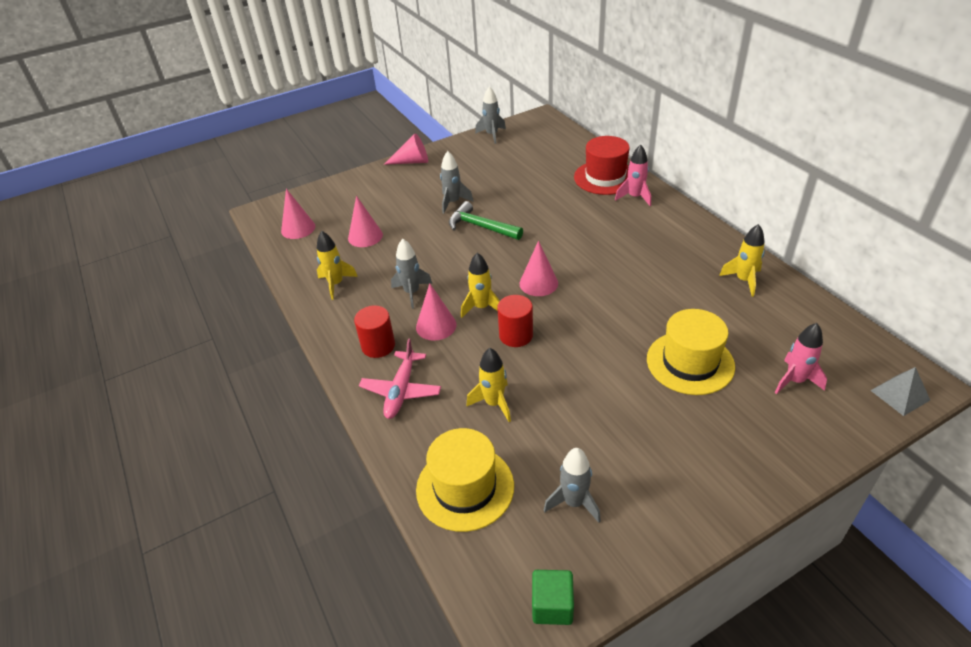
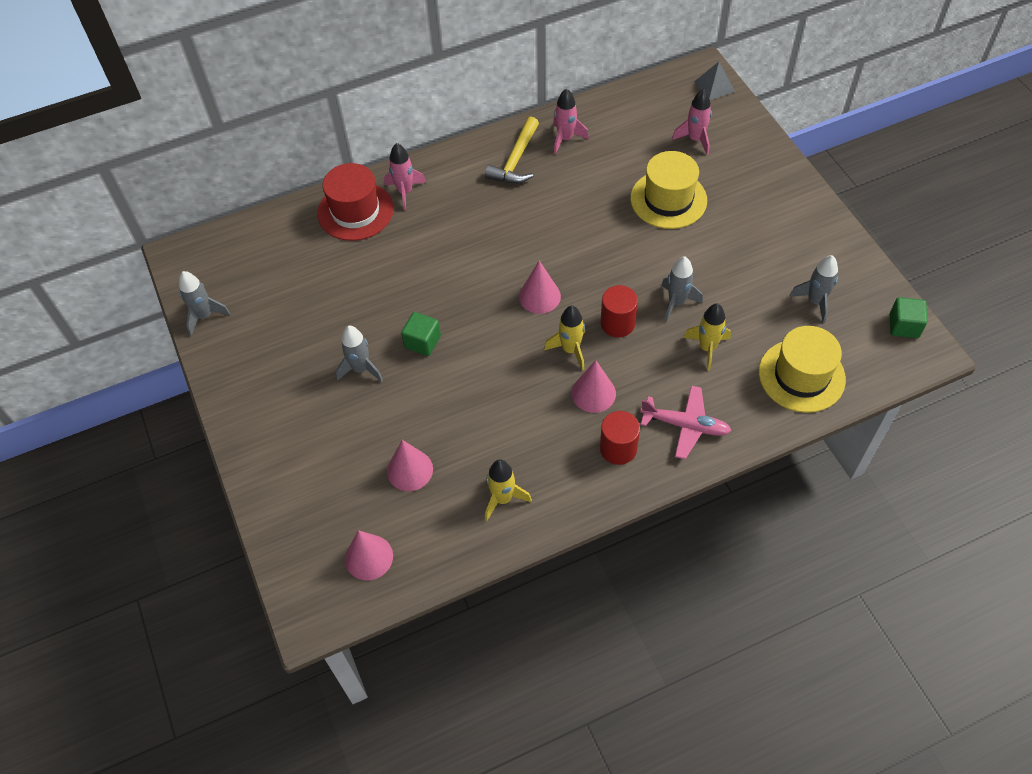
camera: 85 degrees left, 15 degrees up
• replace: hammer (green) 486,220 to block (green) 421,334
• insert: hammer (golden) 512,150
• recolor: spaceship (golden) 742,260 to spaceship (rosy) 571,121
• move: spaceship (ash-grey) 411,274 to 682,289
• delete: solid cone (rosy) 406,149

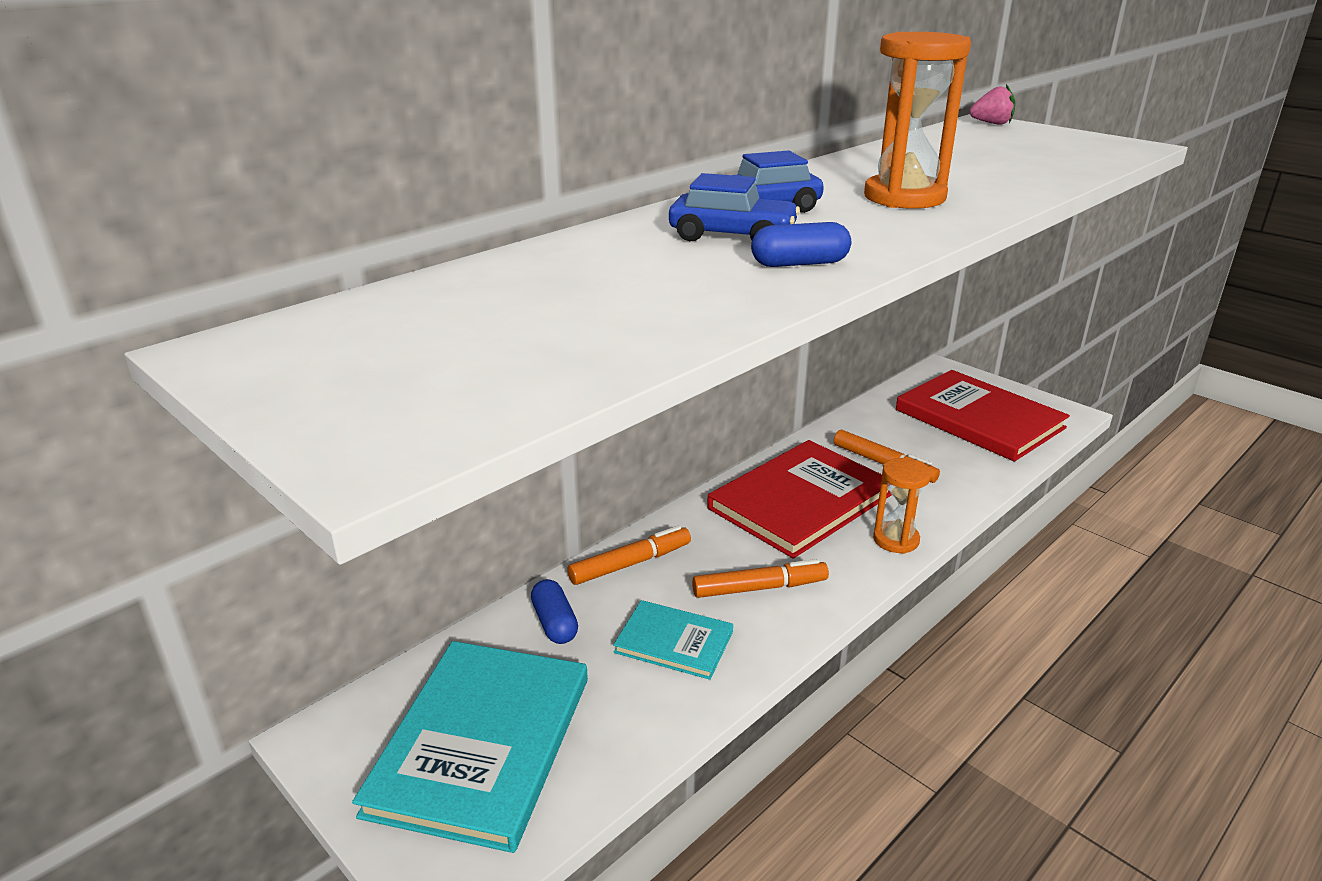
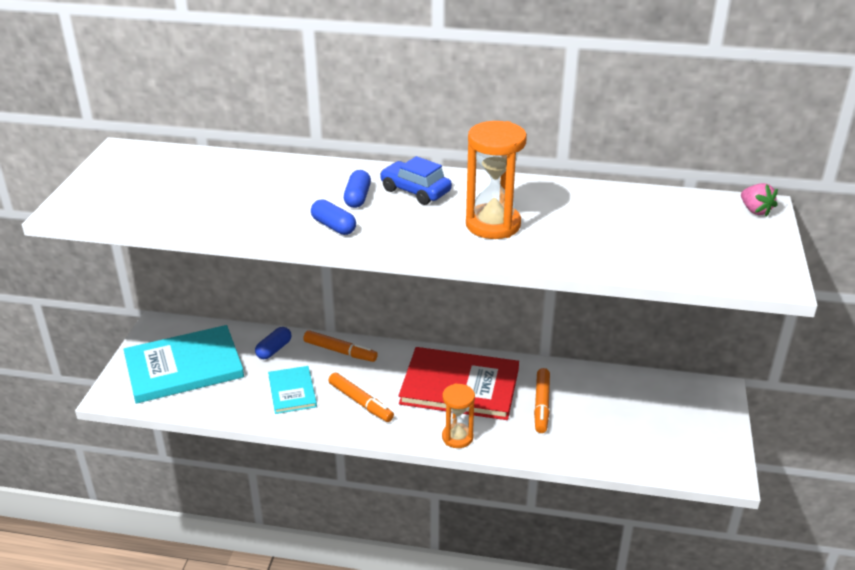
camera: 55 degrees right, 5 degrees up
• replace: automobile (blue) 734,207 to capsule (blue) 357,189
• delete: hardcover (scarlet) 983,416

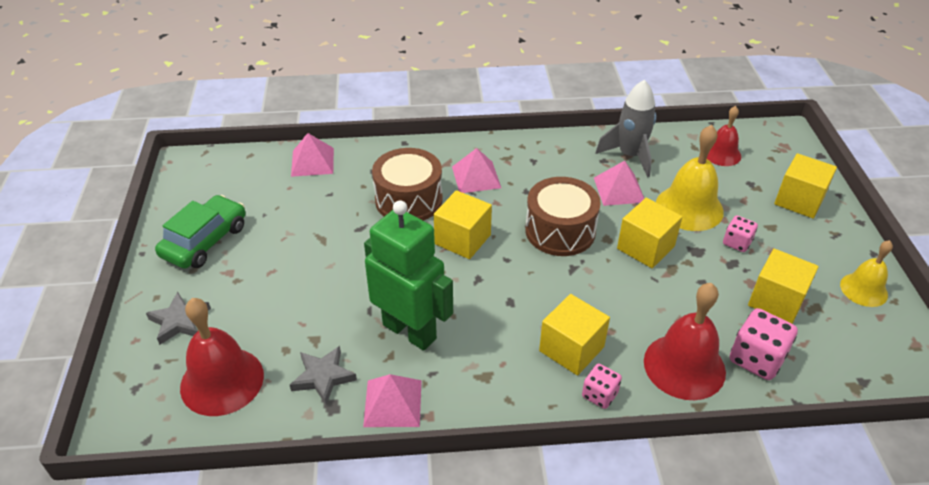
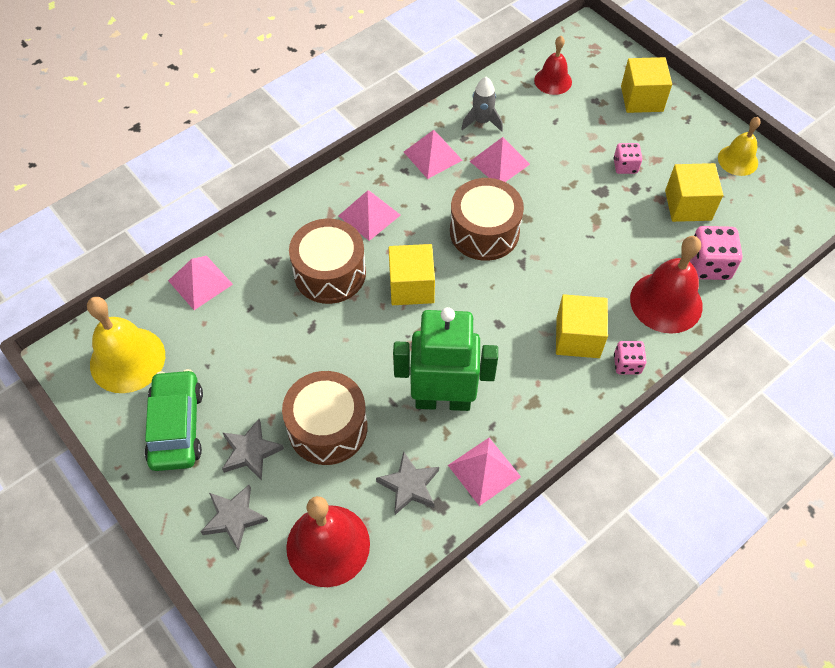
camera: 35 degrees left, 15 degrees up
• move: hand bell (golden) 690,178 to 126,345
• insert: star (ash-grey) 253,450
• insert: snare drum (brown) 325,418
• insert: pyramid shape (rosy) 433,154
• resize: spaceship (ash-grey) 625,128 = 482,104 x0.66
• delete: block (golden) 649,233

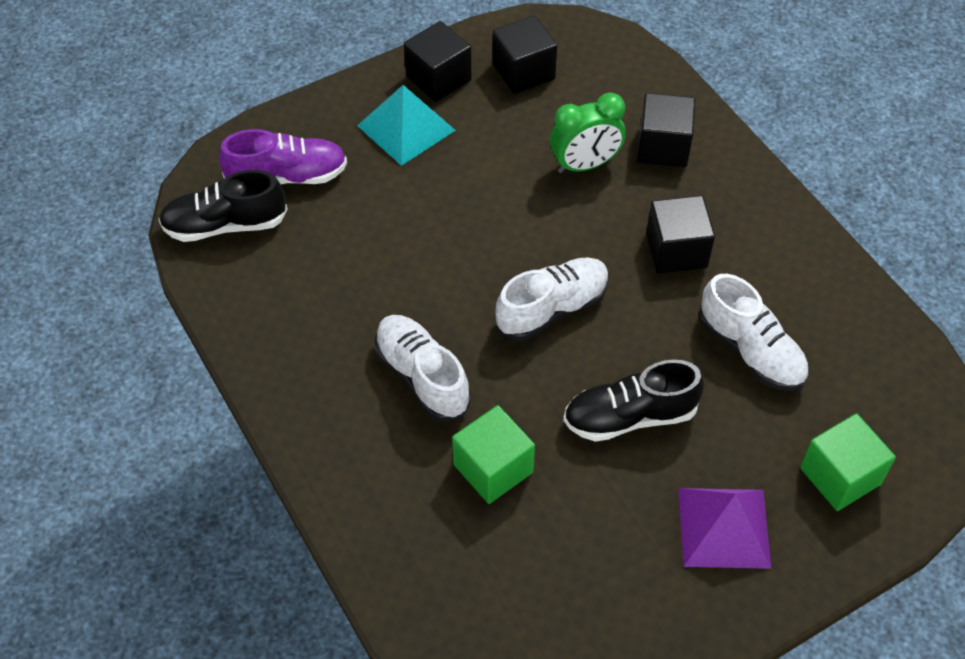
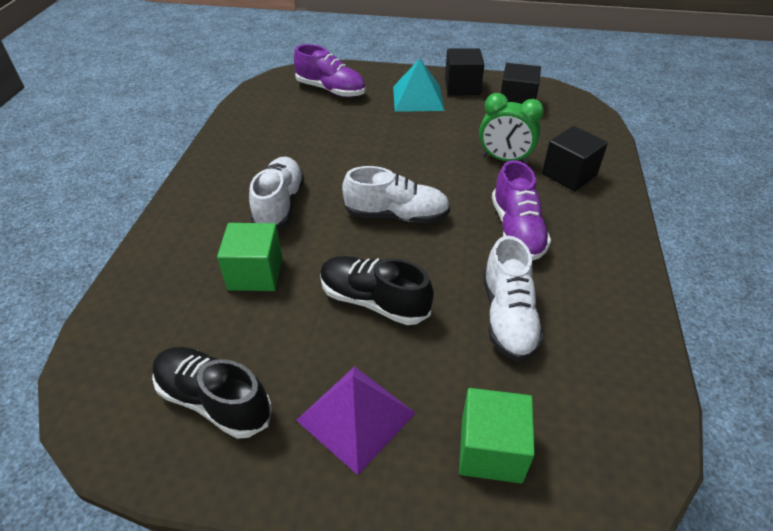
camera: 40 degrees right, 10 degrees down
• move: sneaker (ebony) 222,206 to 212,393
• replace: block (ebony) 680,234 to sneaker (violet) 521,210

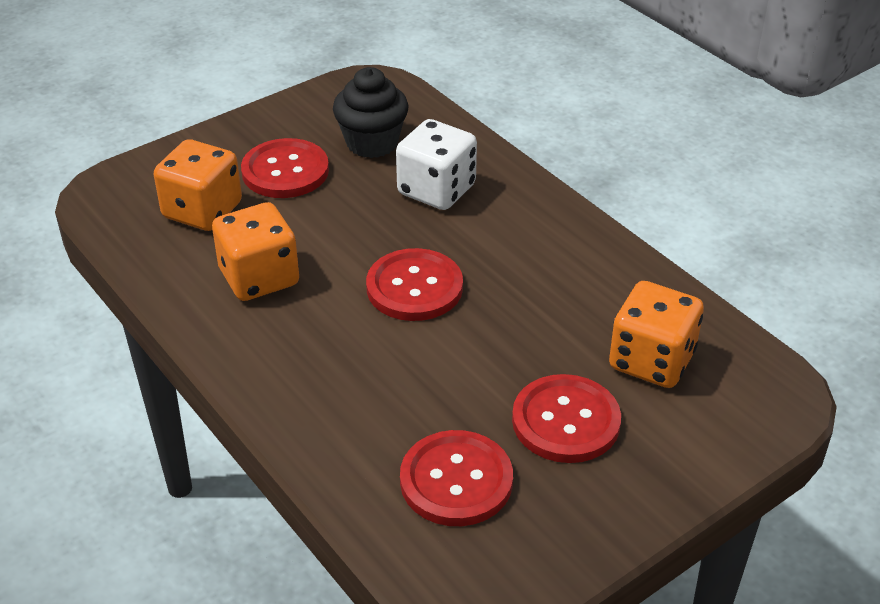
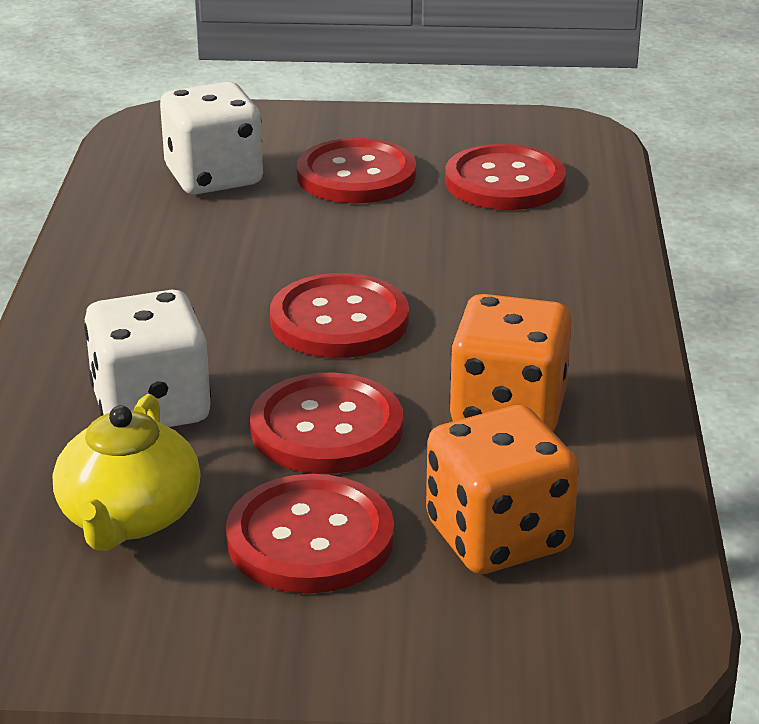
camera: 140 degrees left, 10 degrees down
• replace: muffin (ebony) 371,112 to china teapot (golden) 127,472
• recolor: dice (orange-coloured) 656,334 to dice (snow-white) 211,138
• insert: shirt button (scarlet) 326,423

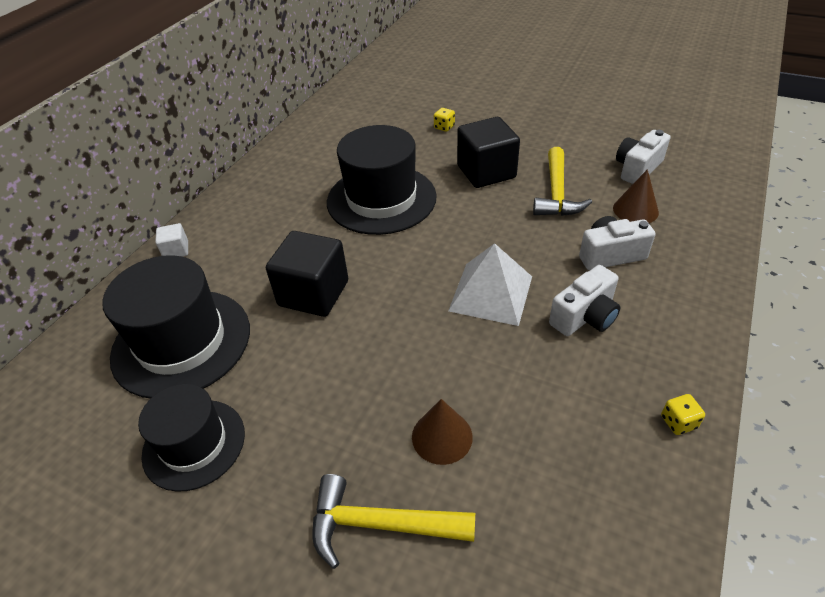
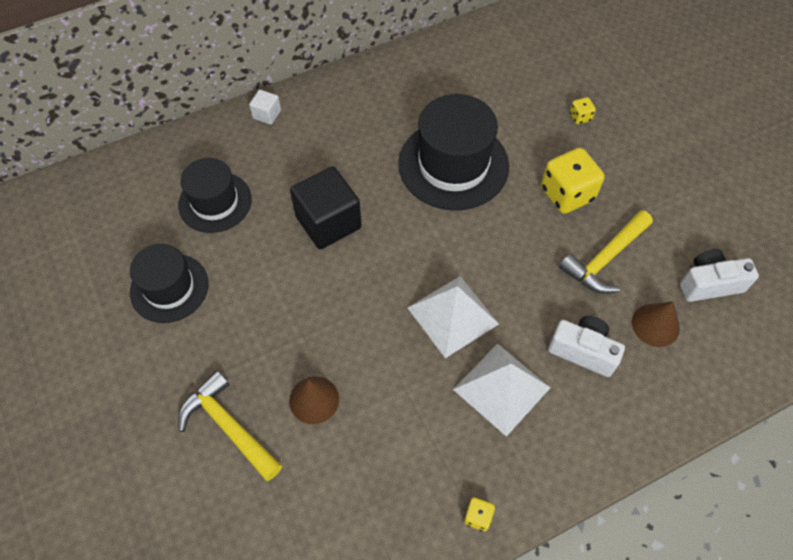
camera: 35 degrees right, 15 degrees up
• resize: top hat (ebony) 176,327 = 215,195 x0.64
• replace: compact camera (snow-white) 584,300 to pyramid shape (snow-white) 502,390
• replace: block (ebony) 488,152 to dice (golden) 573,181

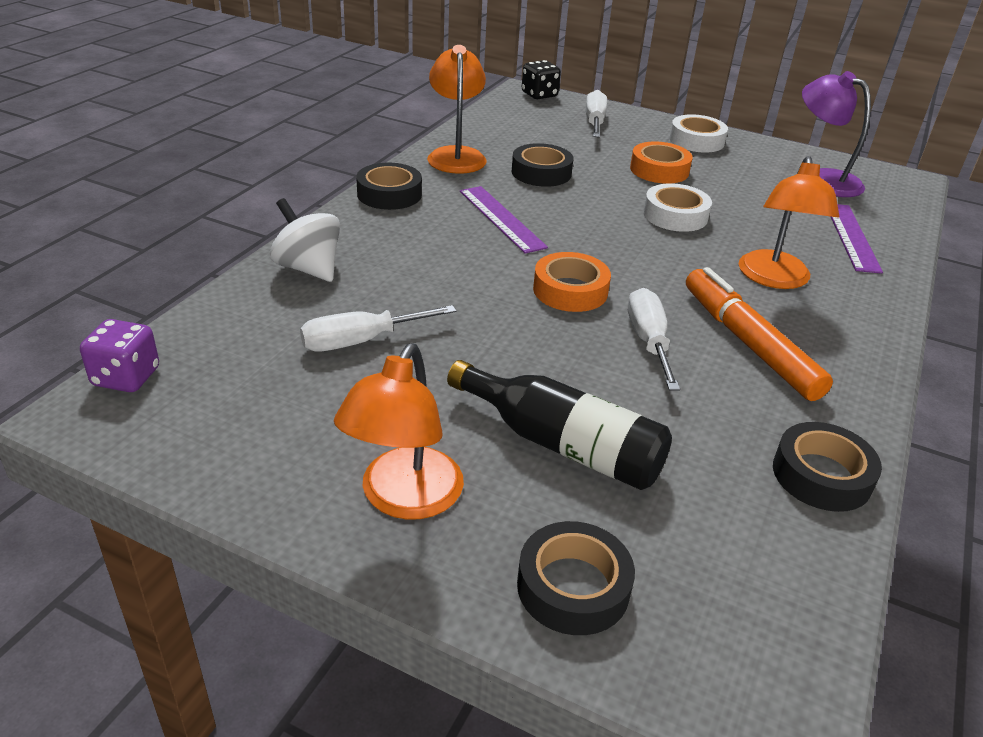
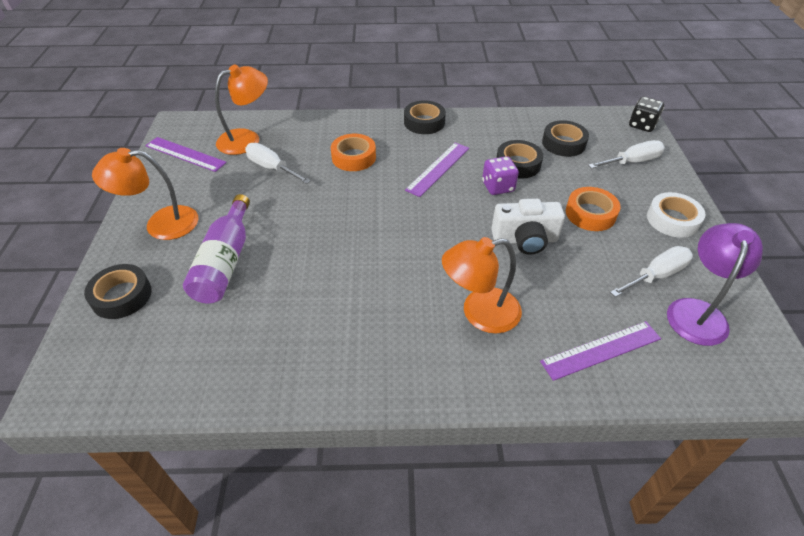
camera: 65 degrees right, 10 degrees up
• insert: straightedge (violet) 186,154
• recolor: bottle (ebony) 559,425 to bottle (violet) 216,249
• move: desk lamp (orange-coloured) 457,109 to 241,109
• move: sticky tape (orange-coloured) 572,282 to 353,152
• move: dice (violet) 119,355 to 500,175
• replace: sticky tape (snow-white) 677,207 to compact camera (snow-white) 528,227
• move: sticky tape (ebony) 827,467 to 565,138
• move: hand screwdriver (snow-white) 654,339 to 651,271
• delete: whirligig (snow-white) 305,240
• delete: marker pen (orange-coloured) 759,334

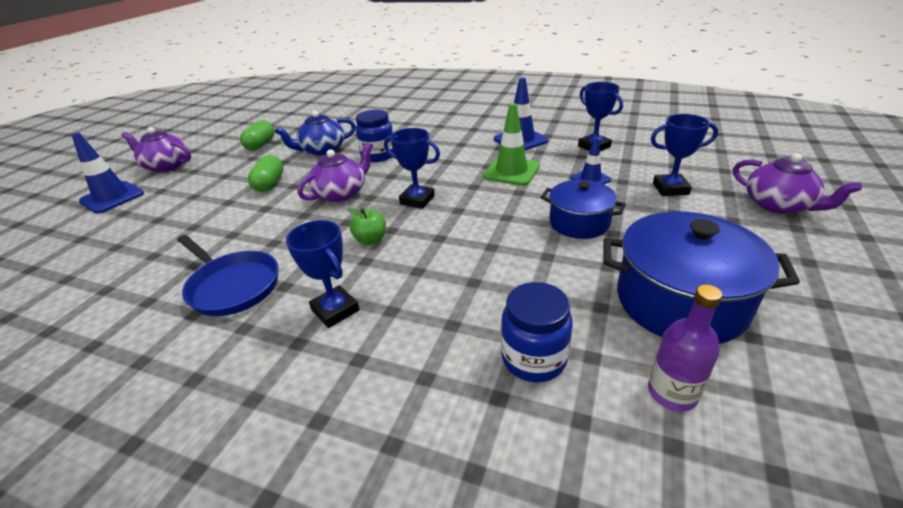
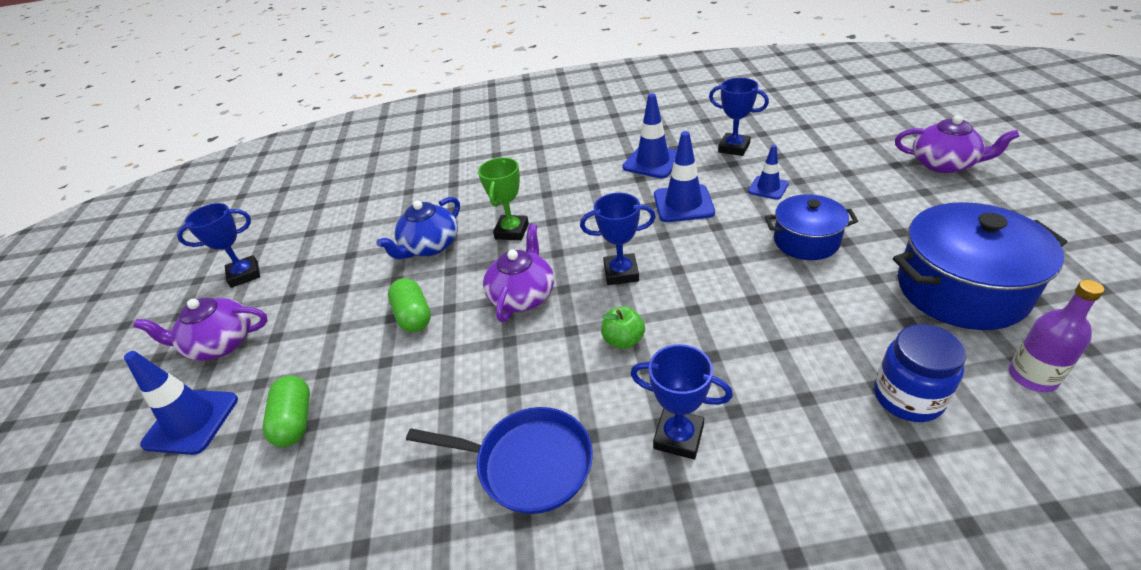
camera: 25 degrees left, 5 degrees up
• move: trophy (blue) 684,155 to 218,245
• move: capsule (green) 257,135 to 286,411
• replace: jar (blue) 375,136 to trophy (green) 503,198
• recolor: safety cone (green) 511,144 to safety cone (blue) 684,176

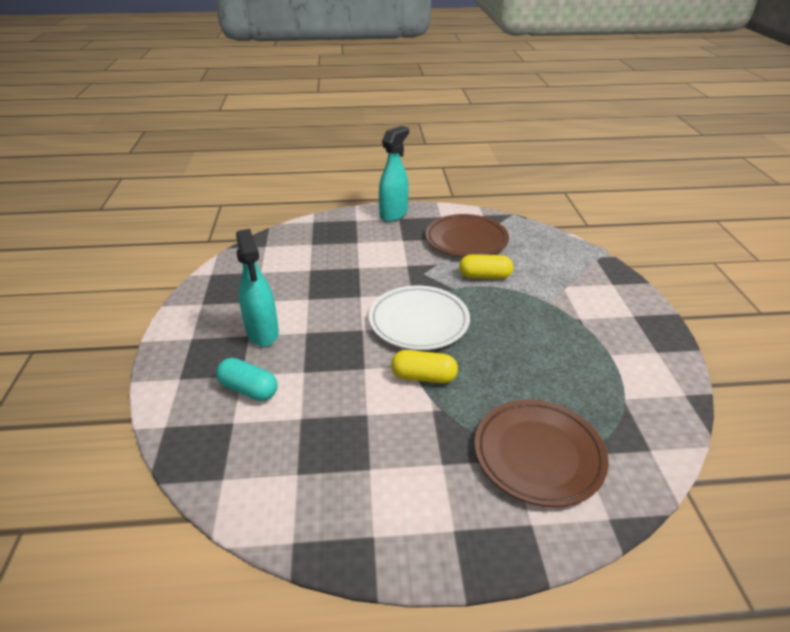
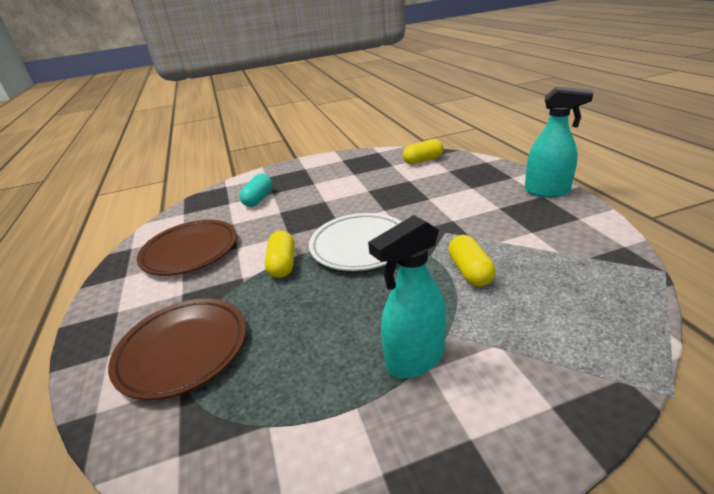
camera: 80 degrees right, 5 degrees down
• move: dinner plate (brown) 467,235 to 187,248
• move: spray bottle (aqua) 257,288 to 407,296
• insert: capsule (golden) 423,152

